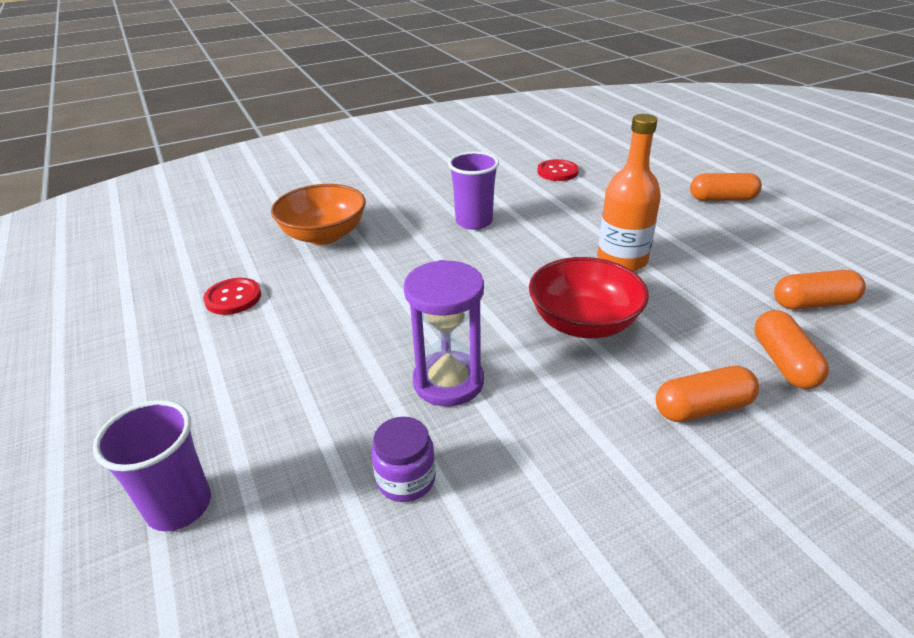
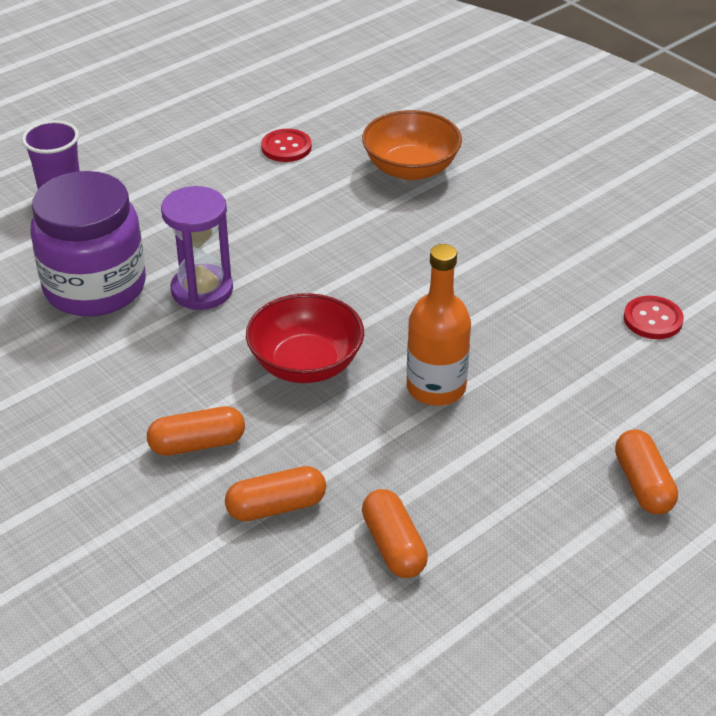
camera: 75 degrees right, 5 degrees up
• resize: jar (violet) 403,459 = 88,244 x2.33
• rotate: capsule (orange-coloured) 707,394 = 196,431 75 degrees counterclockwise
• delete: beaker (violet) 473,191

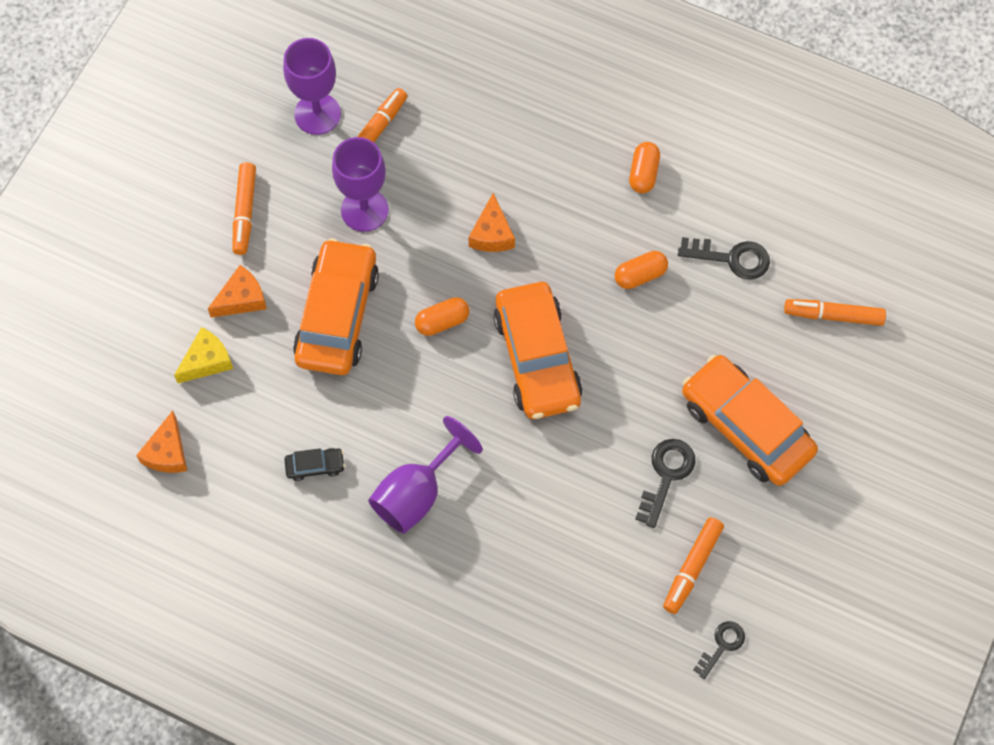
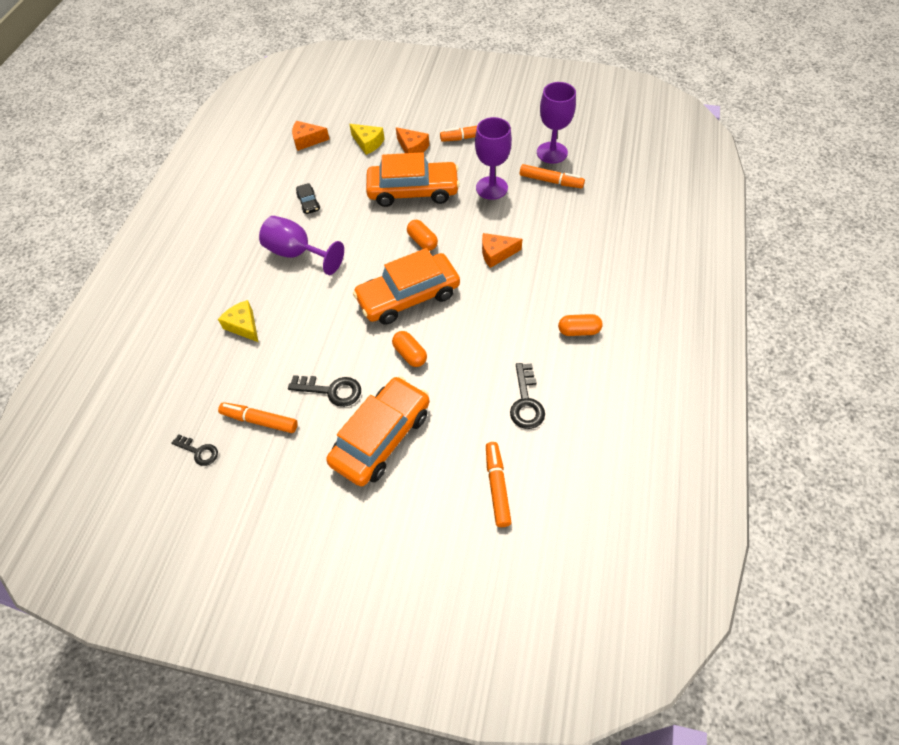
camera: 80 degrees right, 10 degrees down
• insert: piece of cheese (golden) 238,321
• move: capsule (orange-coloured) 641,270 to 409,349

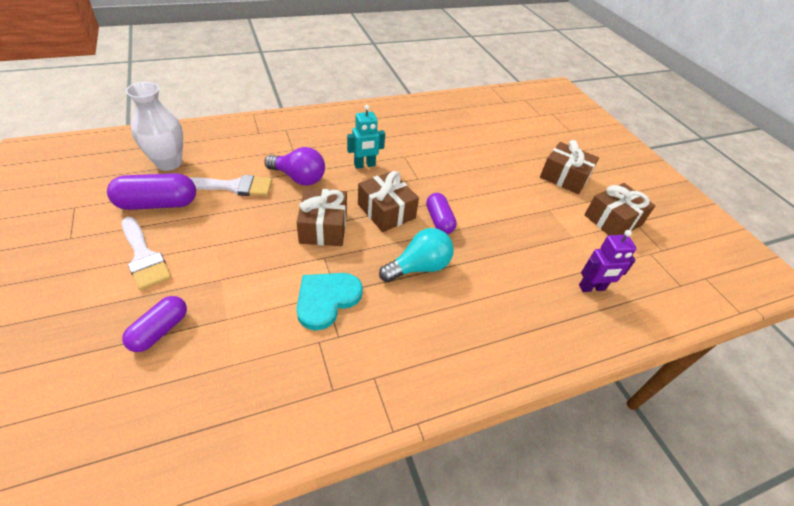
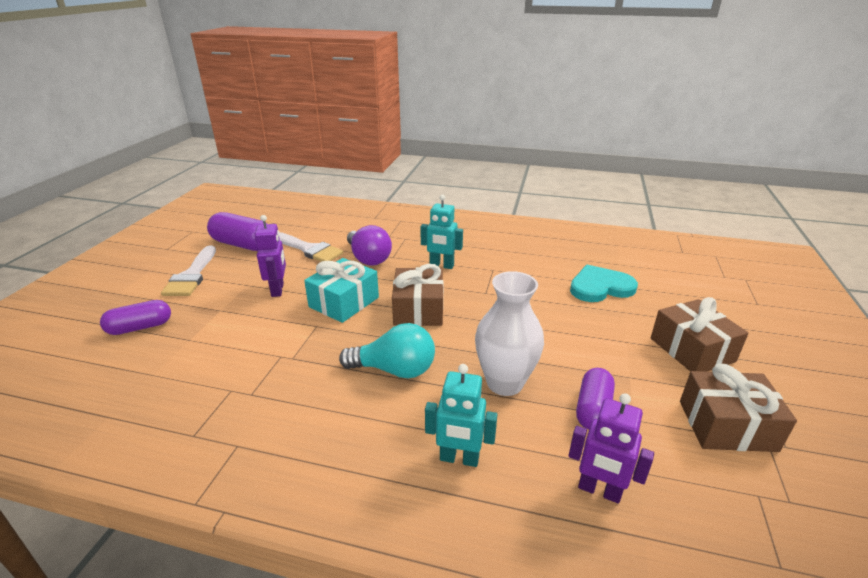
camera: 40 degrees right, 15 degrees down
• insert: robot (violet) 270,256
• recolor: wrapped gift (brown) 321,217 to wrapped gift (aqua) 341,290
• insert: robot (aqua) 461,415
• move: vase (snow-white) 154,126 to 509,333
• move: heart (aqua) 329,302 to 604,283
• move: capsule (violet) 441,213 to 595,399

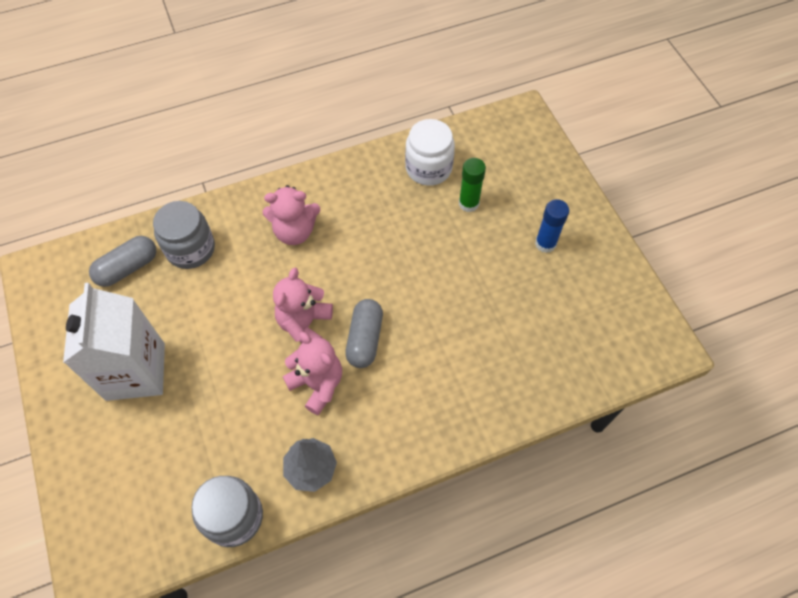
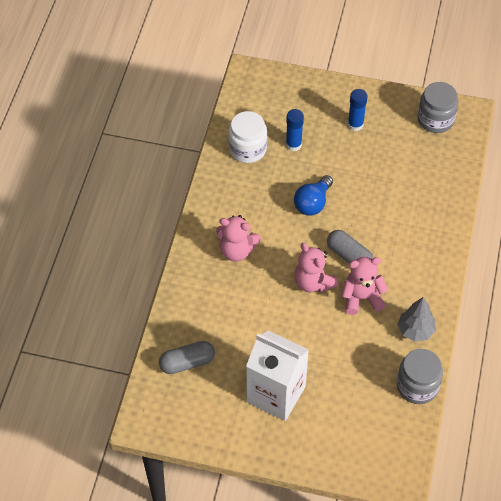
camera: 55 degrees left, 5 degrees down
• rotate: capsule (ash-grey) 122,261 = 187,357 75 degrees clockwise
• rotate: stuffed bear (rosy) 291,215 = 238,238 75 degrees clockwise
• recolor: stick of glue (green) 472,185 to stick of glue (blue) 295,130
• insert: bulb (blue) 313,195
• move: jar (ash-grey) 184,235 to 437,107

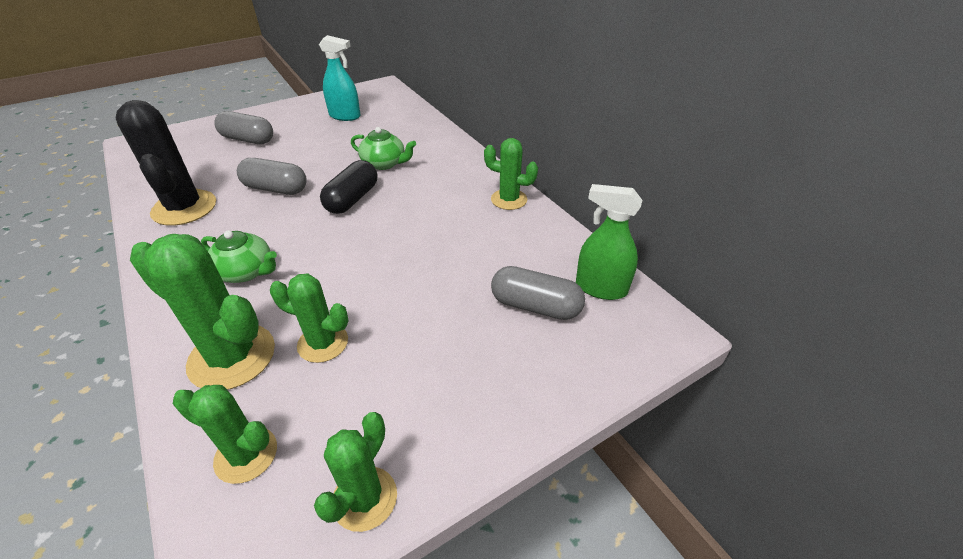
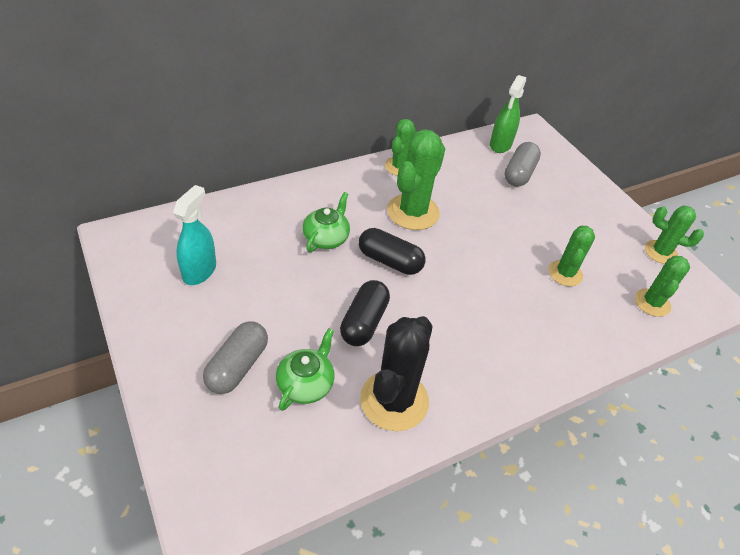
camera: 90 degrees left, 5 degrees up
• move: china teapot (green) 239,256 to 305,369
• recolor: capsule (ash-grey) 272,176 to capsule (ebony) 365,313
• rotate: saguaro cactus (ebony) 166,163 = 396,373 45 degrees counterclockwise
• move: saguaro cactus (green) 202,312 to 416,179

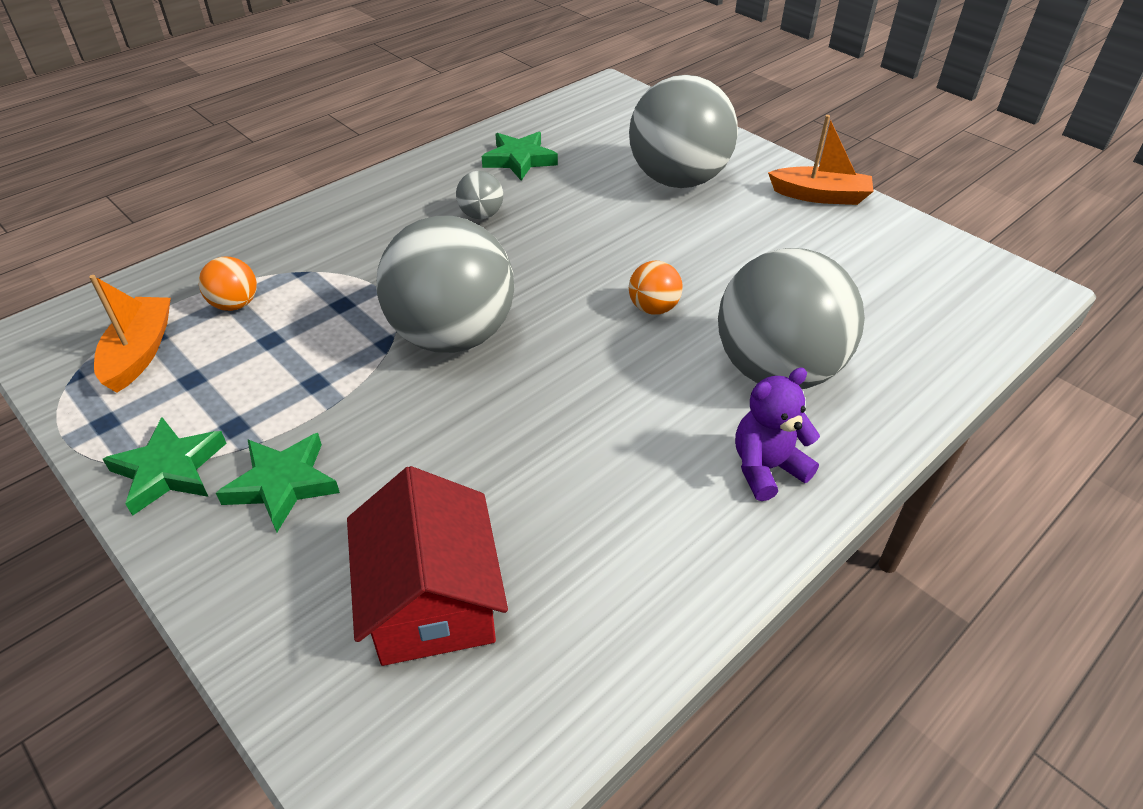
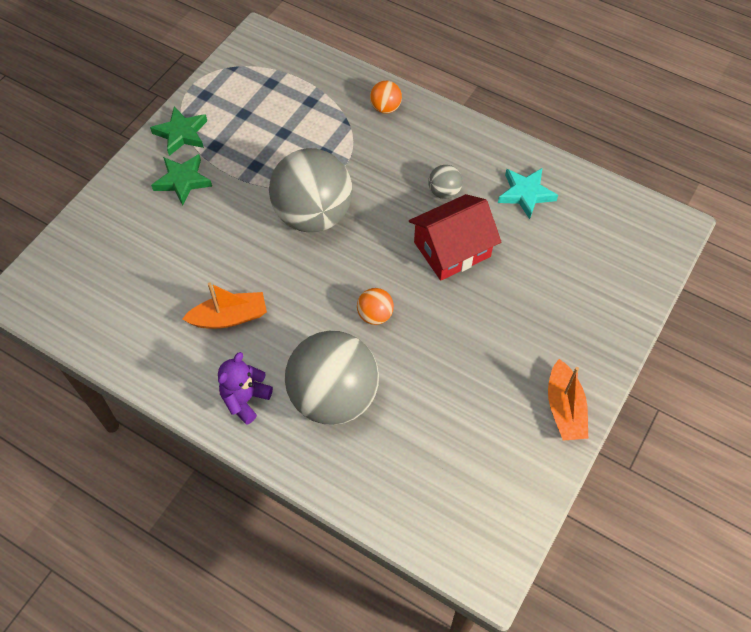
camera: 75 degrees right, 15 degrees up
• move: toy boat (orange-coloured) 130,334 to 224,305
• rotate: stuffed bear (violet) 777,434 = 245,388 105 degrees counterclockwise
• move: play ball (orange-coloured) 228,283 to 386,97
• move: toy house (scarlet) 427,566 to 455,237
• recolor: star (green) 520,156 to star (aqua) 528,193
• delete: play ball (ash-grey) 683,131

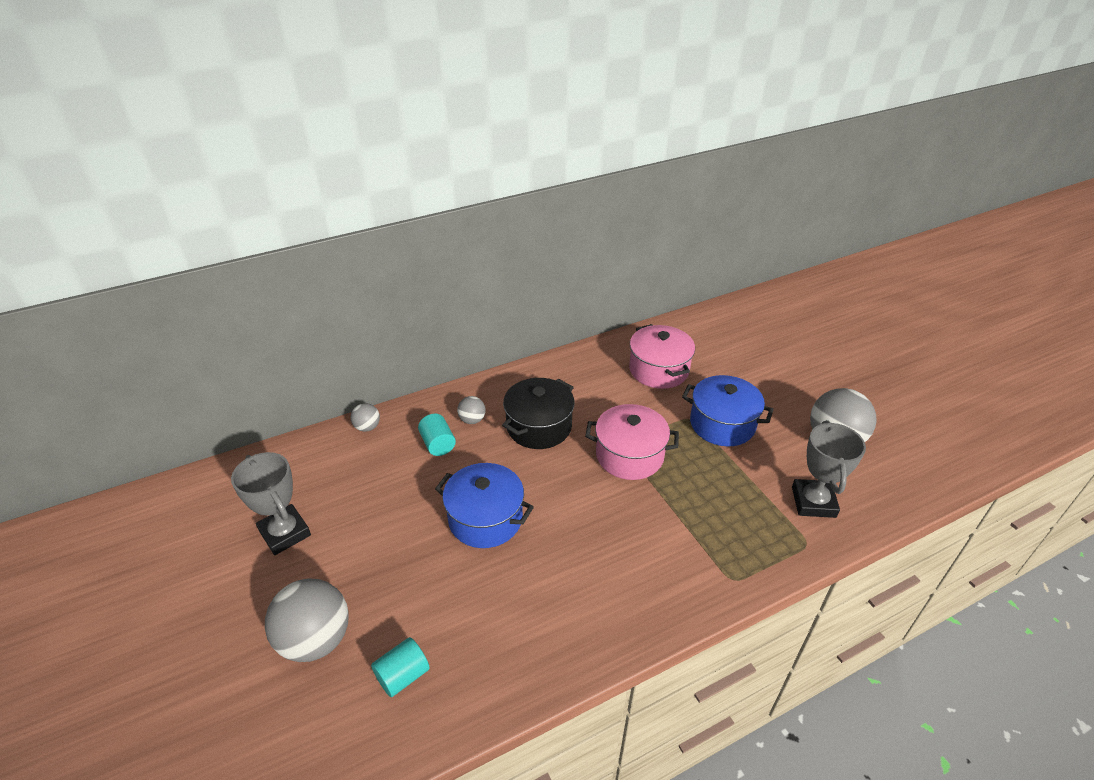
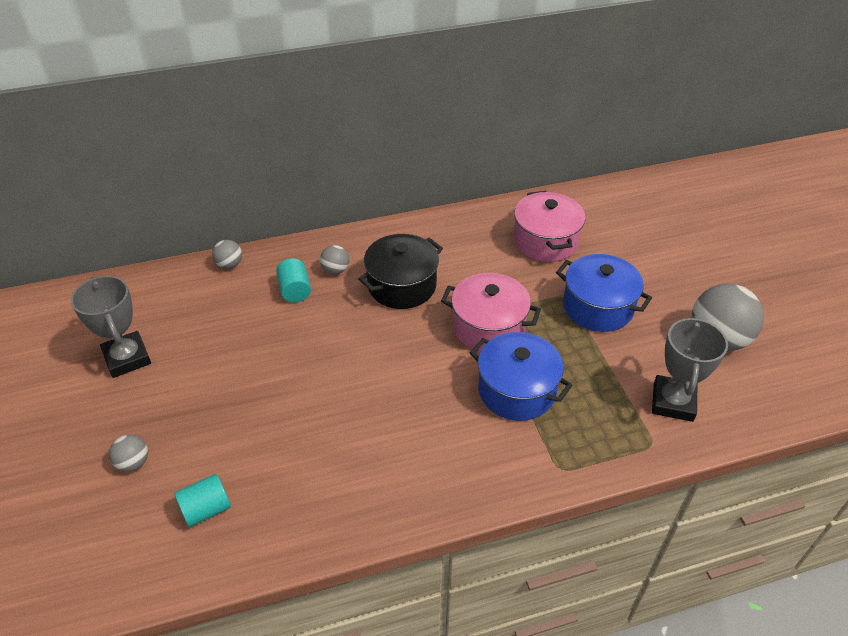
camera: 10 degrees right, 5 degrees up
• resize: play ball (ash-grey) 307,620 = 128,453 x0.48
• move: cooking pot (blue) 484,505 to 521,376

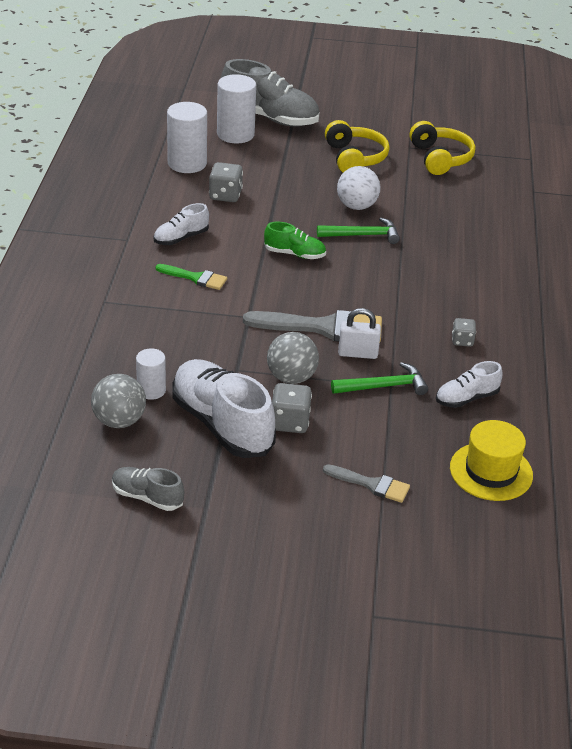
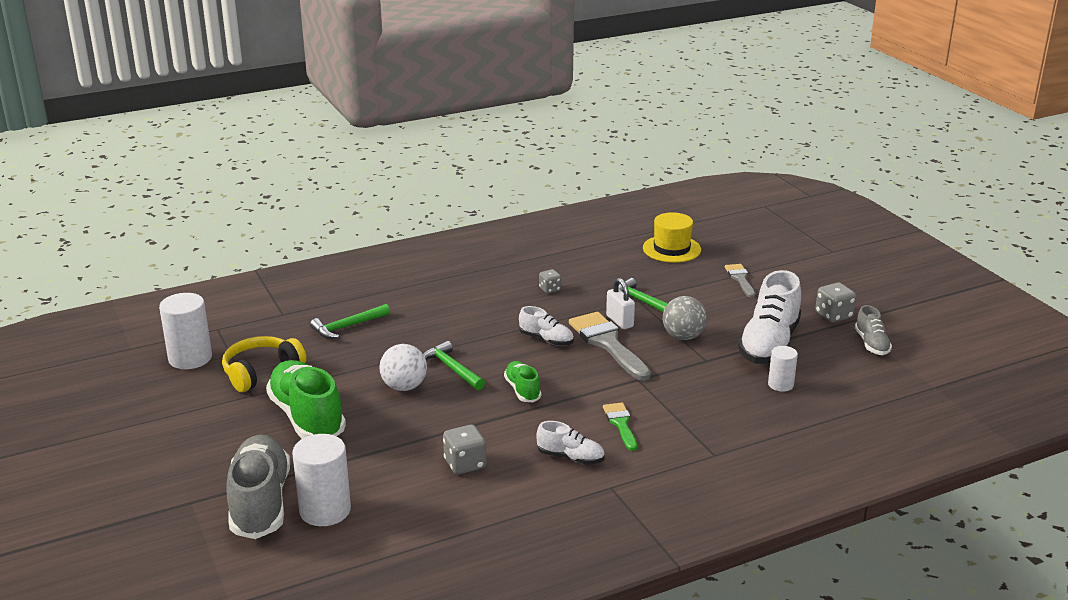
camera: 120 degrees left, 10 degrees down
• move: cylinder (snow-white) 187,137 to 185,331
• replace: over-ear headphones (golden) 357,146 to sneaker (green) 306,399
• insert: hammer (green) 350,321
• move: sneaker (snow-white) 469,384 to 546,326
• move: dice (ash-grey) 292,408 to 836,302
• delete: play ball (ash-grey) 118,401

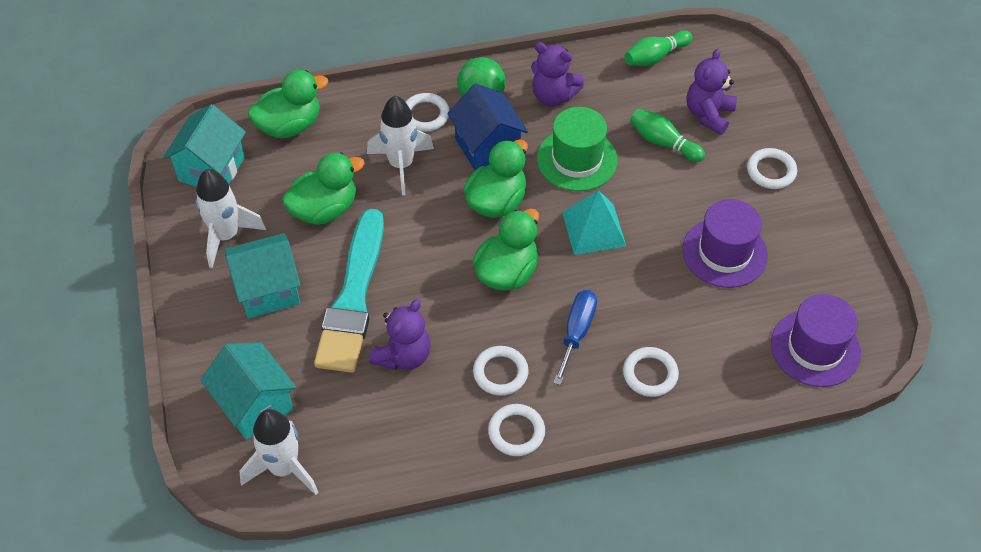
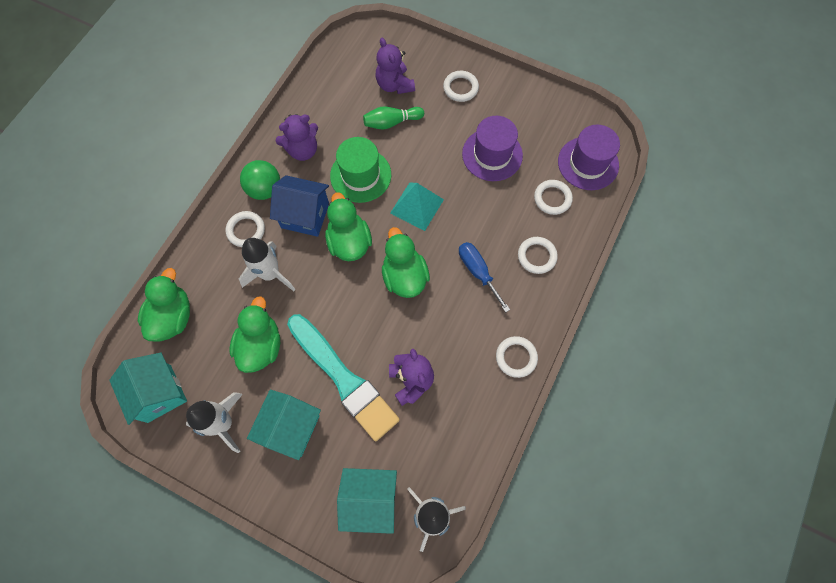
camera: 50 degrees left, 15 degrees up
• move: hoop (snow-white) 501,371 to 553,197
• delete: skittle (green) 658,48

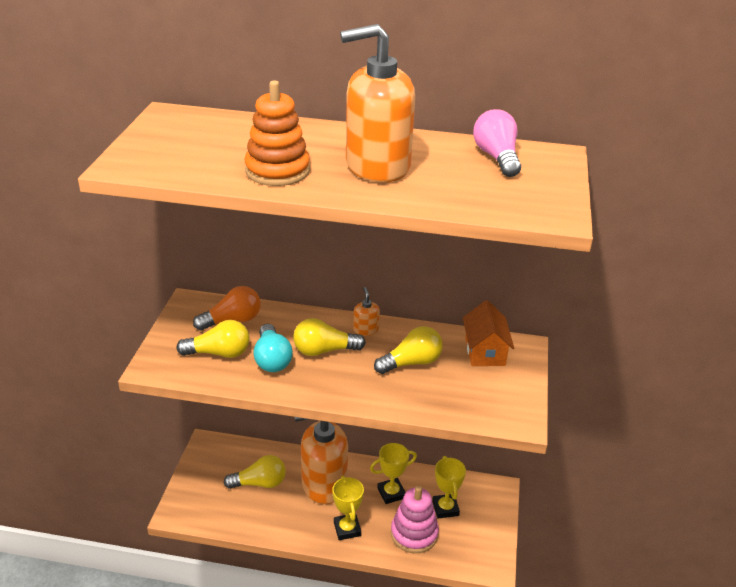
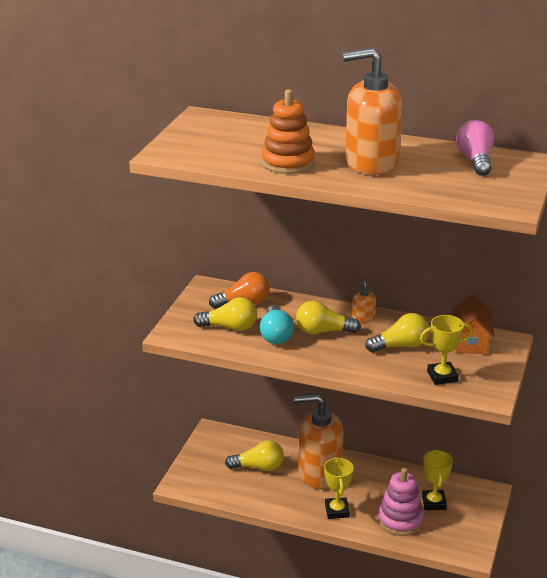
camera: 10 degrees right, 5 degrees down
• move: trophy (golden) 393,473 to 446,350

